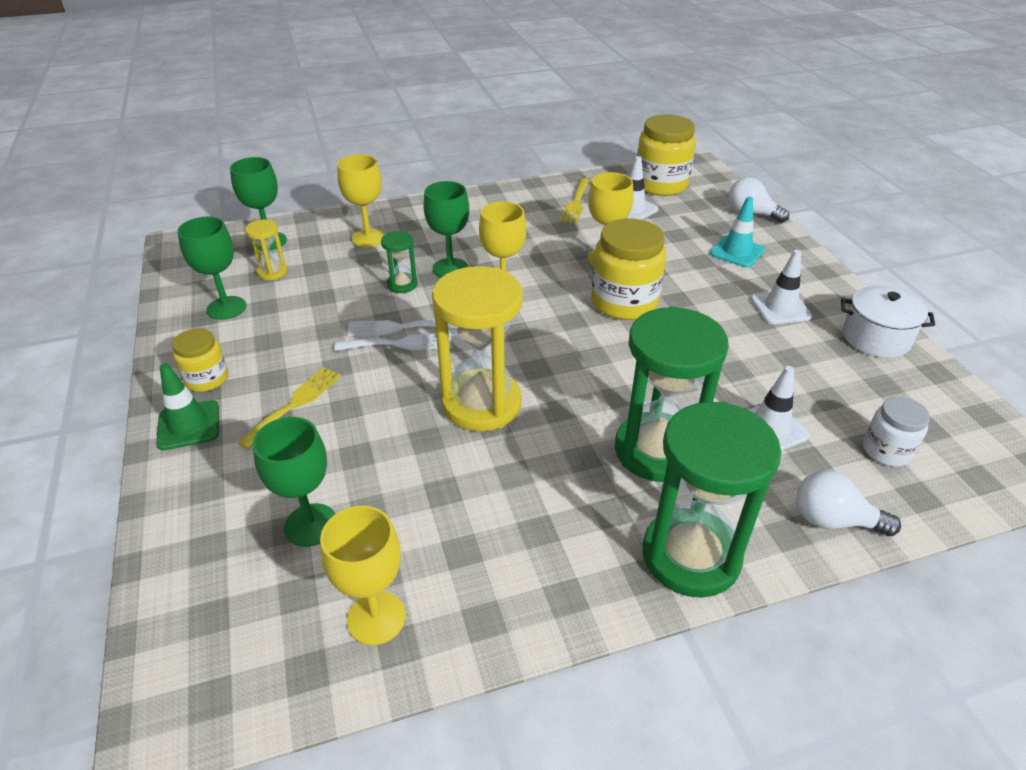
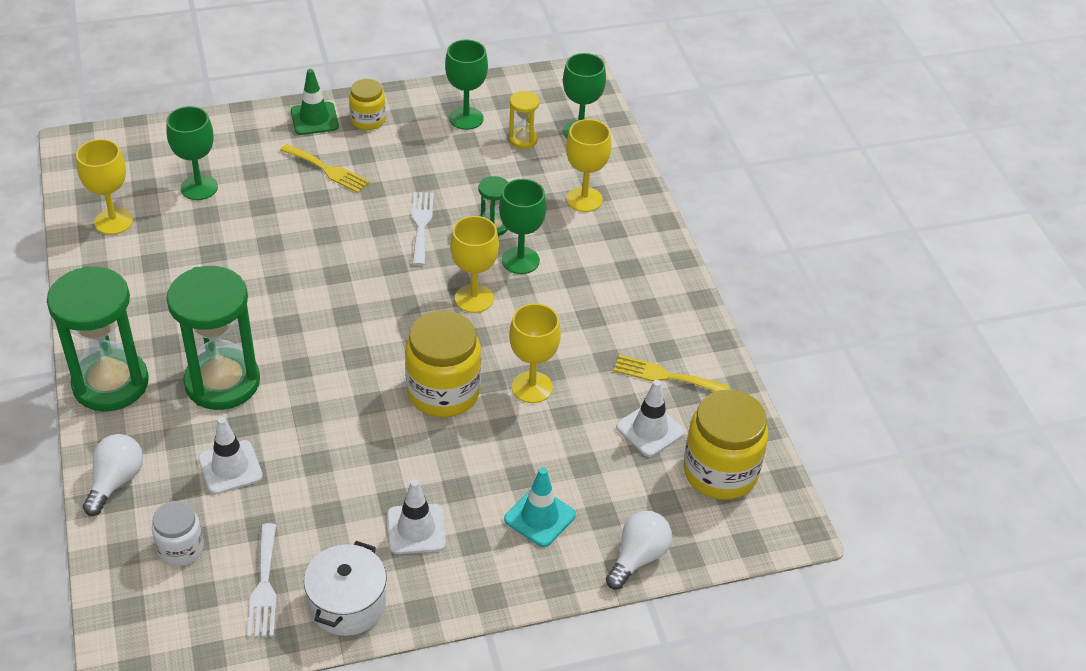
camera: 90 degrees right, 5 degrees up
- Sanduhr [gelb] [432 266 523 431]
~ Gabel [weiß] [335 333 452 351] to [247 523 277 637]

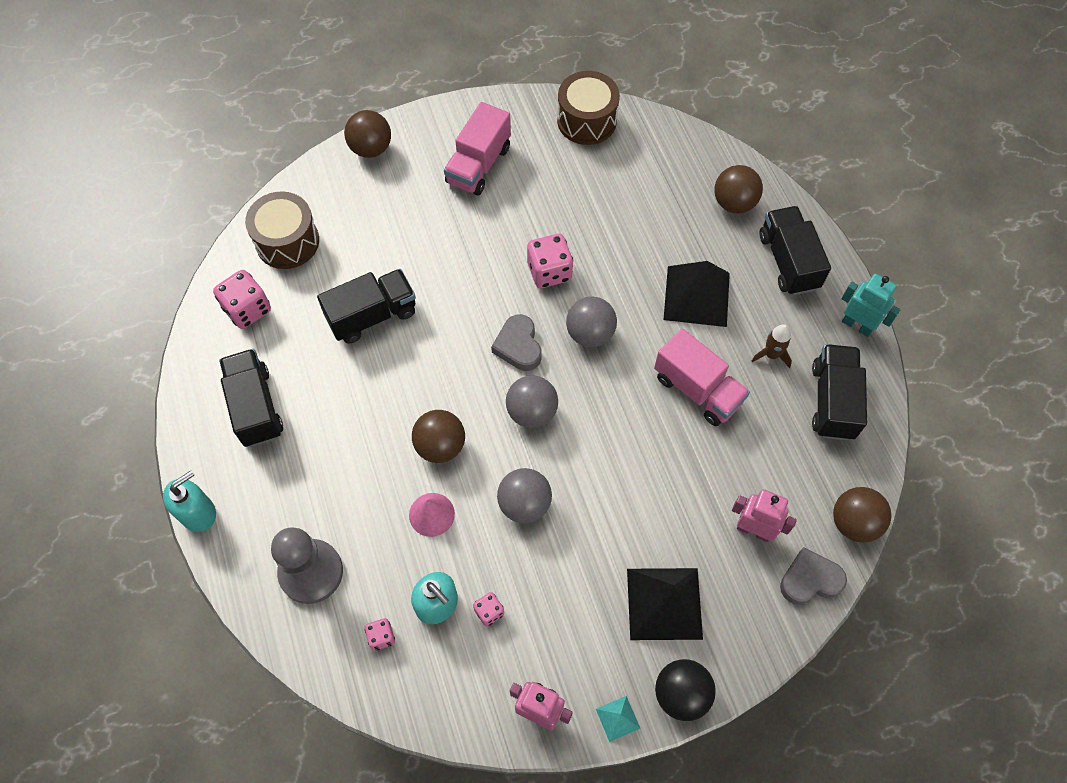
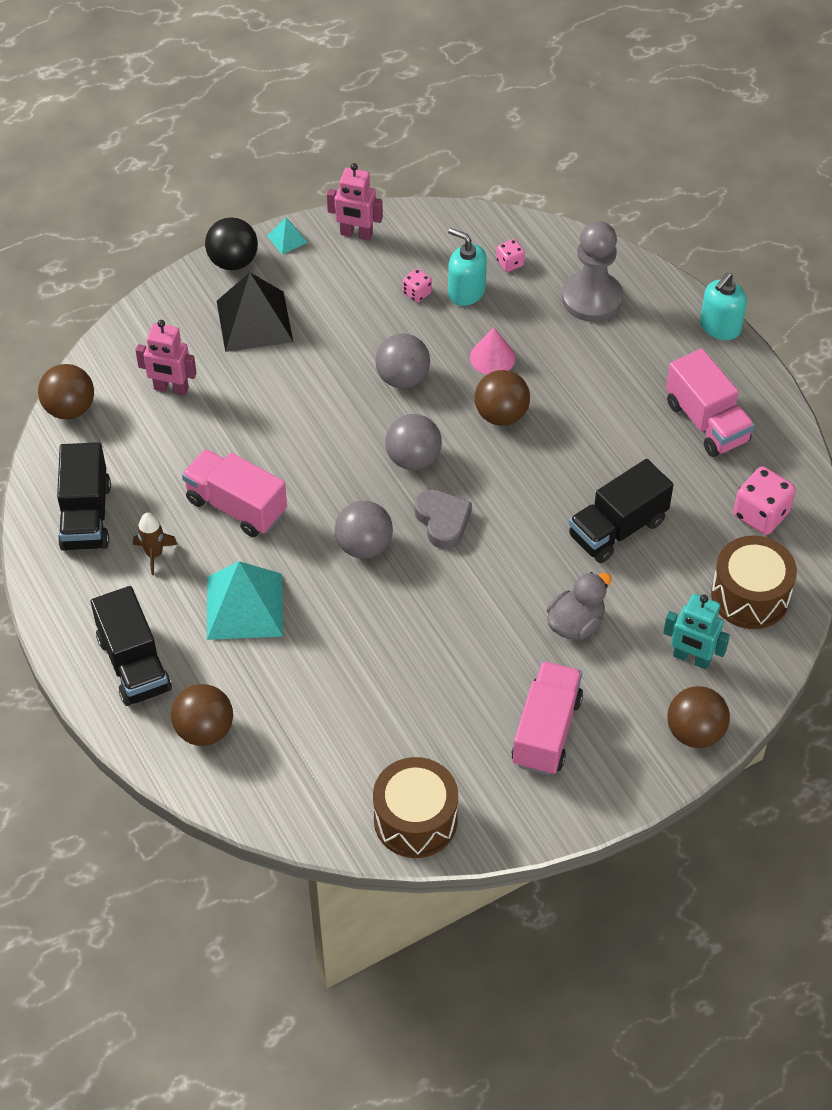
camera: 170 degrees right, 10 degrees down
- Spielwürfel [rosa] [527 234 573 288]
~ Pyramide [schwarz] [664 261 730 327] to Pyramide [türkis] [207 561 283 640]
~ Roboter [türkis] [841 274 901 337] to [663 594 730 669]
~ Lastwagen [schwarz] [219 349 283 447] to Lastwagen [rosa] [666 349 755 457]
- Herz [grau] [780 547 847 605]
+ Ente [grau] [547 572 612 640]

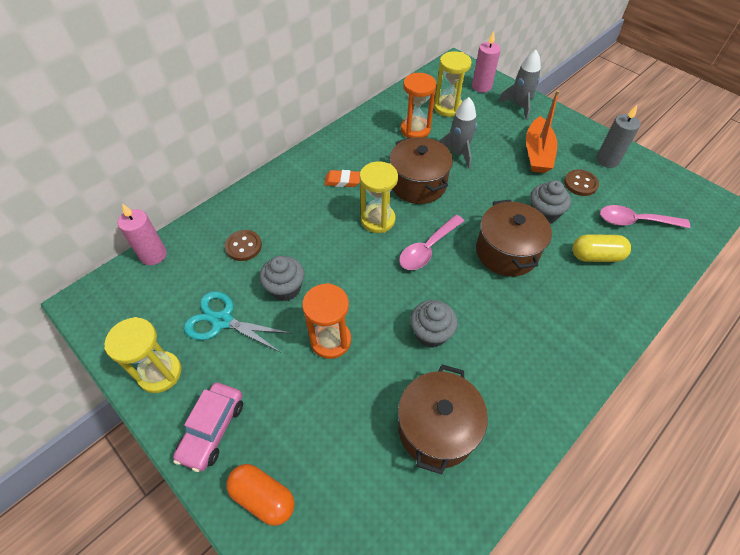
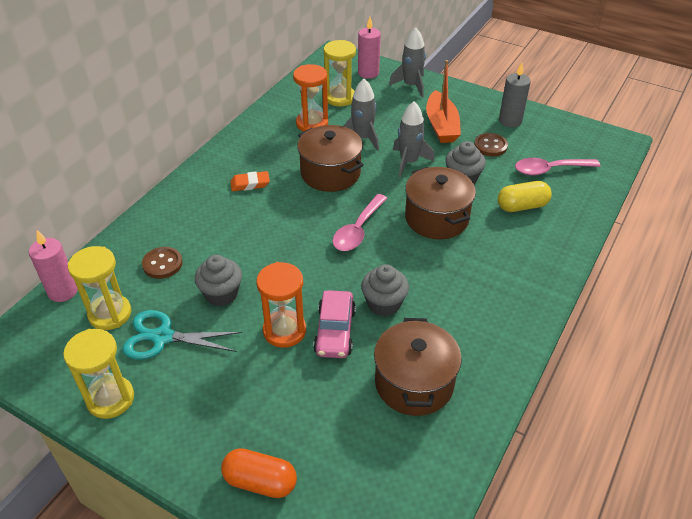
camera: 15 degrees left, 10 degrees down
~ Sanduhr [gelb] [360 161 398 233] to [68 246 131 330]
~ Auto [rosa] [173 383 243 472] to [313 290 356 358]
+ Rakete [grau] [393 102 434 177]

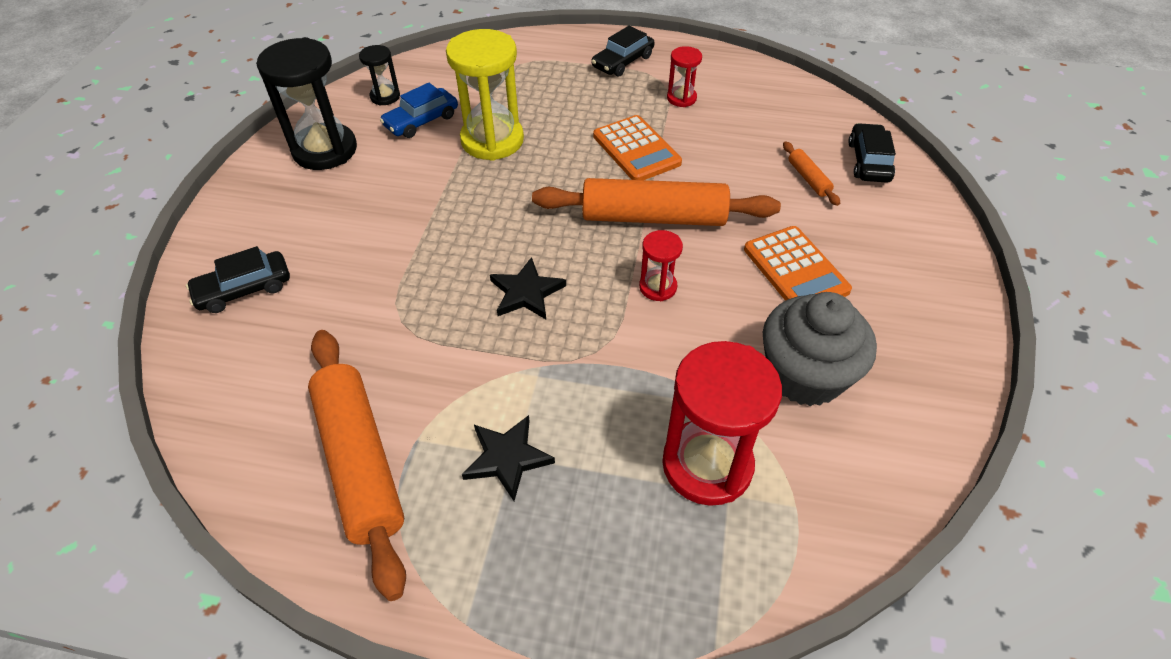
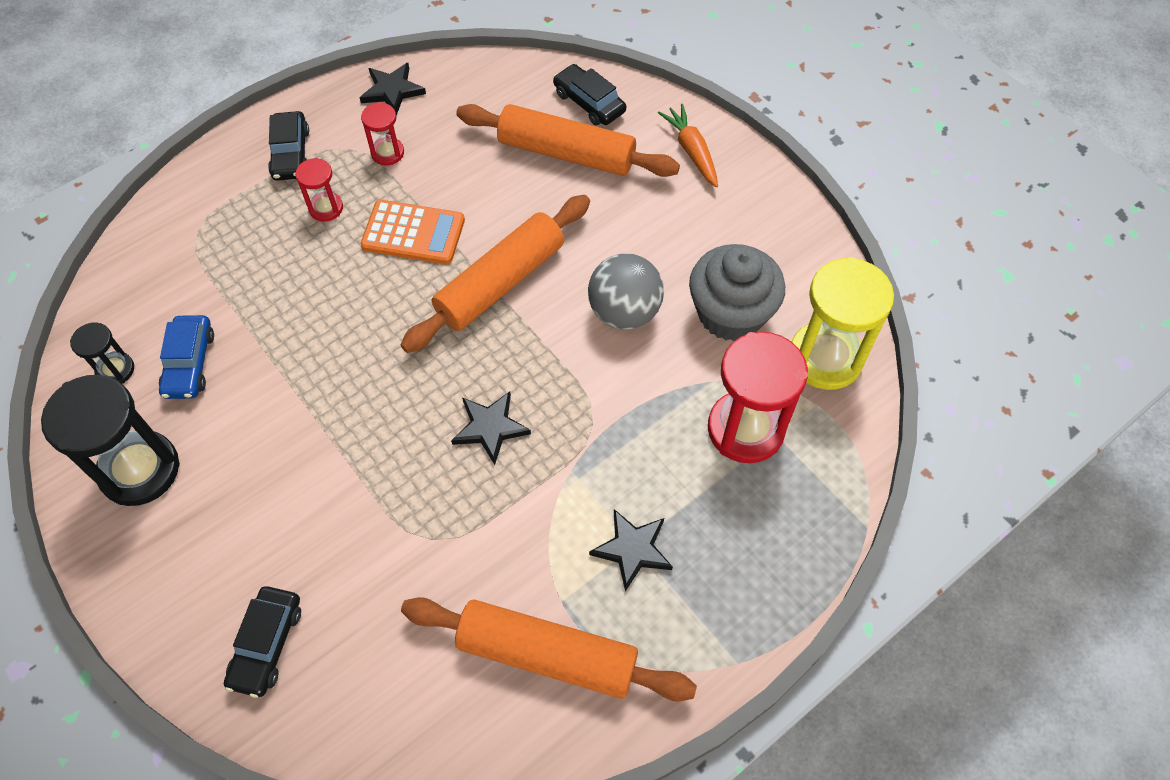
camera: 50 degrees left, 10 degrees up
~ Sanduhr [gelb] [446 29 524 161] to [791 257 894 390]
~ Nudelholz [orange] [783 142 840 206] = [456 104 680 177] x2.32
- Taschenrechner [orange] [744 226 852 301]
~ Sanduhr [rot] [639 230 683 301] to [296 158 343 222]
+ Stern [schwarz] [359 63 426 116]
+ Karotte [orange] [658 104 718 188]
+ Ball [grau] [588 253 664 330]

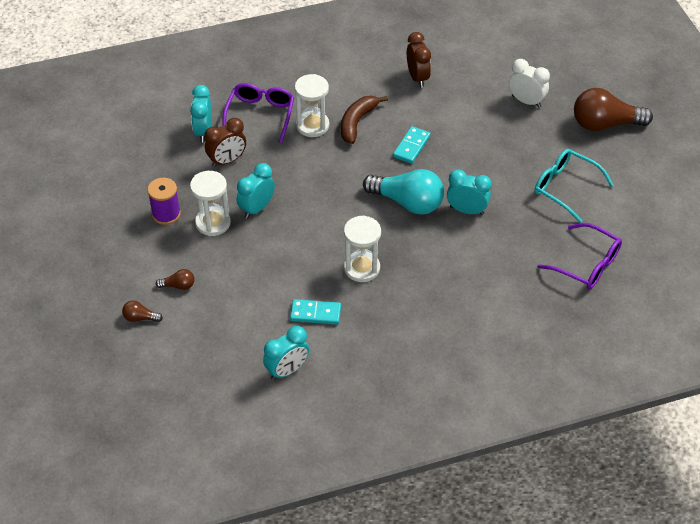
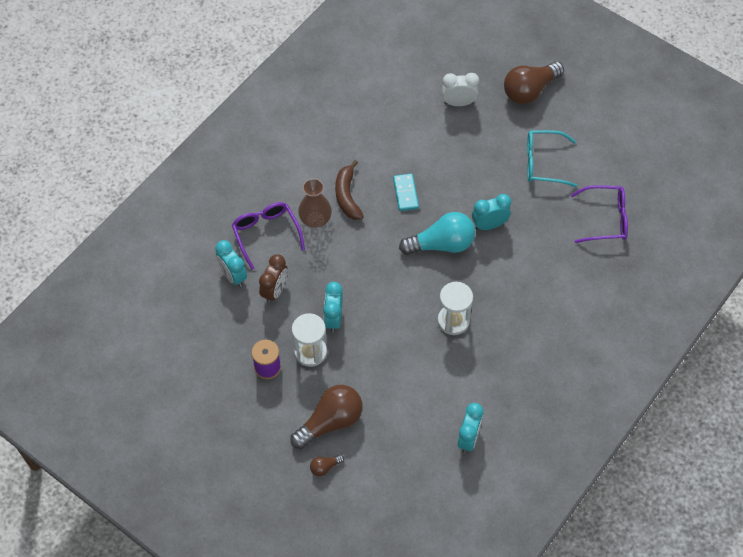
camera: 35 degrees left, 10 degrees up
- Wecker [braun] [407 32 431 87]
~ Sanduhr [weiß] [295 74 329 137] to Vase [braun] [298 178 332 228]
~ Glühbirne [braun] [156 269 195 290] = [290 385 363 449] x2.27
- Dominostein [türkis] [290 299 341 325]

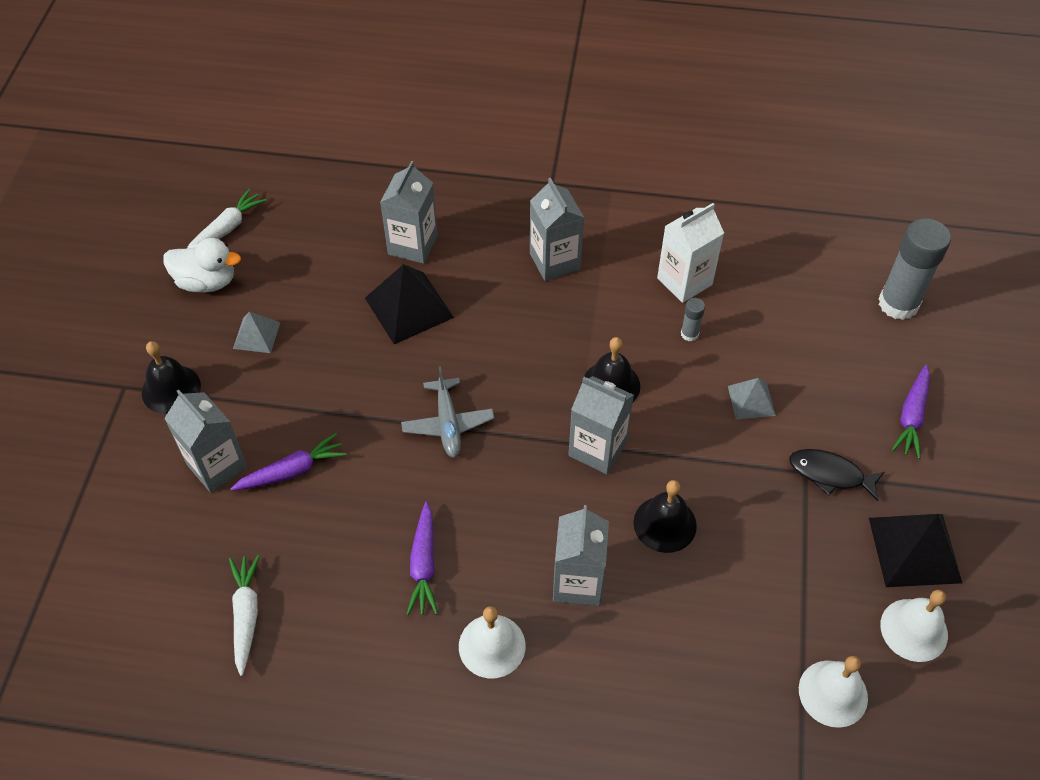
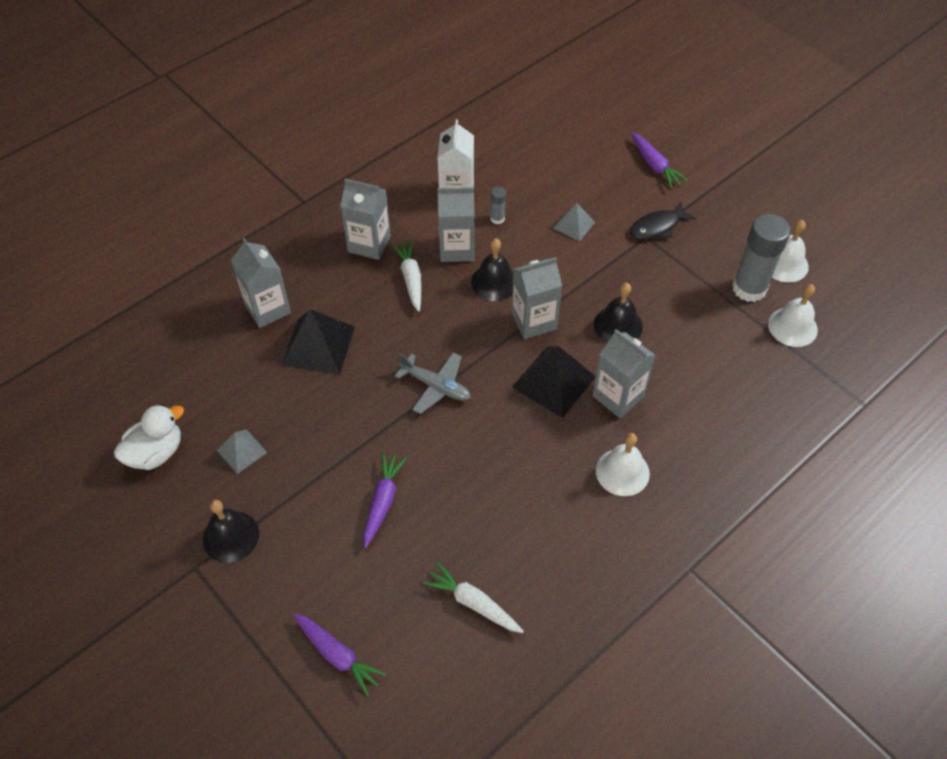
camera: 50 degrees left, 0 degrees up
~ Karotte [weiß] [187 189 267 249] to [392 240 421 312]
~ Klebestift [grau] [878 218 951 320] to [732 214 791 302]
~ Getränkekarton [grau] [164 390 248 493] to [438 187 475 262]
~ Karotte [lila] [407 502 438 615] to [293 613 387 697]
~ Pyramide [schwarz] [869 514 962 587] to [512 346 596 418]

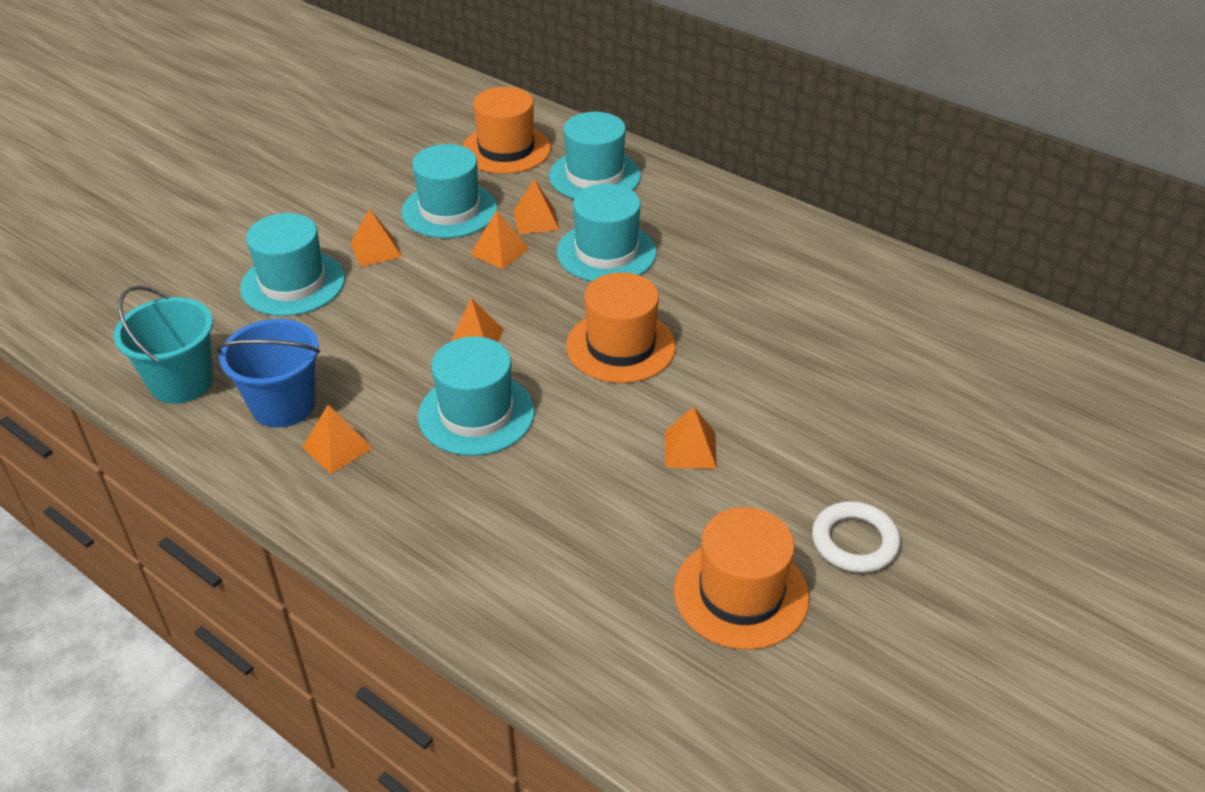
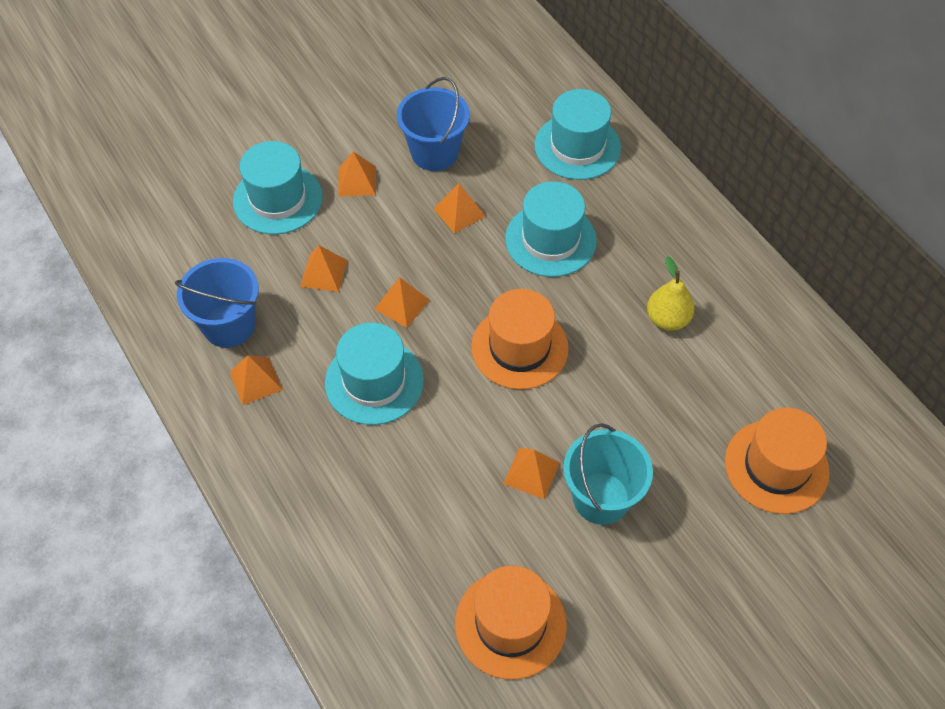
camera: 20 degrees right, 15 degrees up
~ Hut [orange] [463 87 551 174] to [725 408 829 514]
~ Hut [türkis] [402 144 498 238] to Eimer [blau] [397 77 470 171]
~ Pyramide [orange] [513 179 559 234] to [300 245 348 292]
~ Eimer [türkis] [114 286 213 404] to [563 423 653 525]
- Ring [weiß] [812 501 900 573]
+ Birne [gelb] [647 256 694 331]

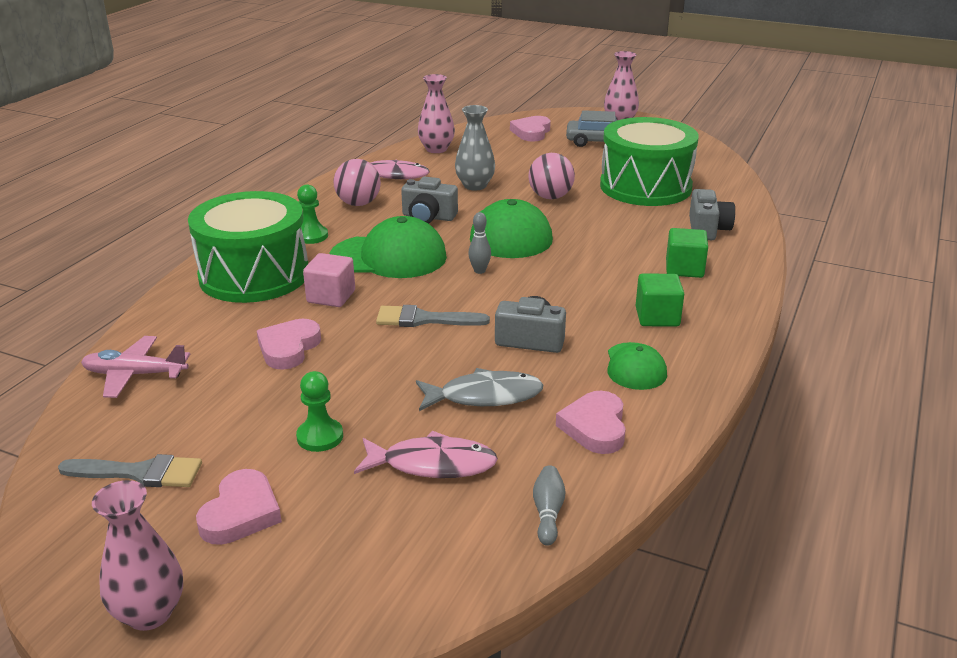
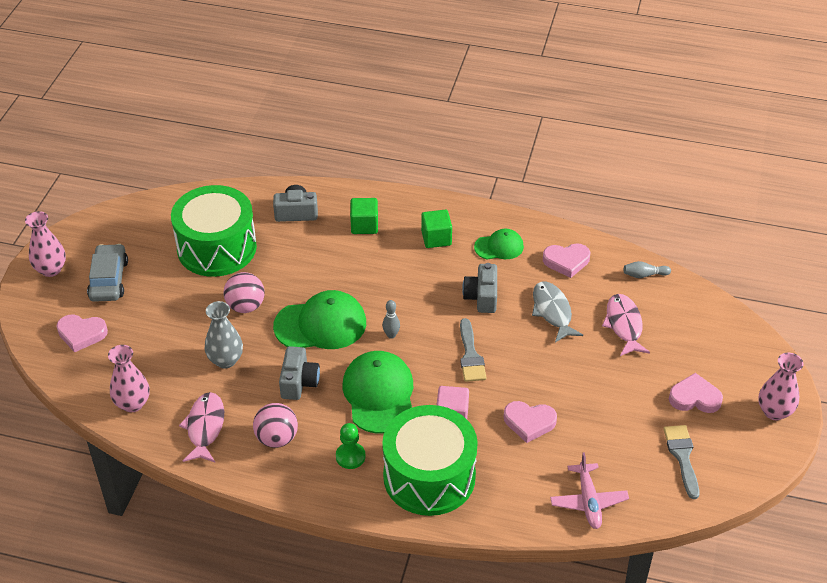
camera: 100 degrees left, 15 degrees up
- Bauer [grün] [296 371 343 452]

